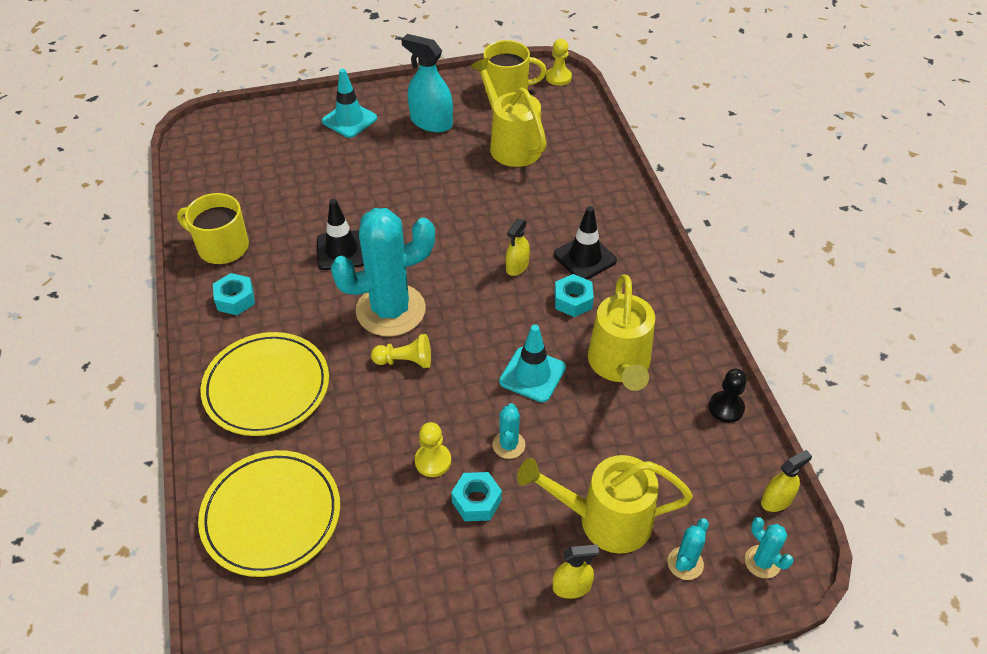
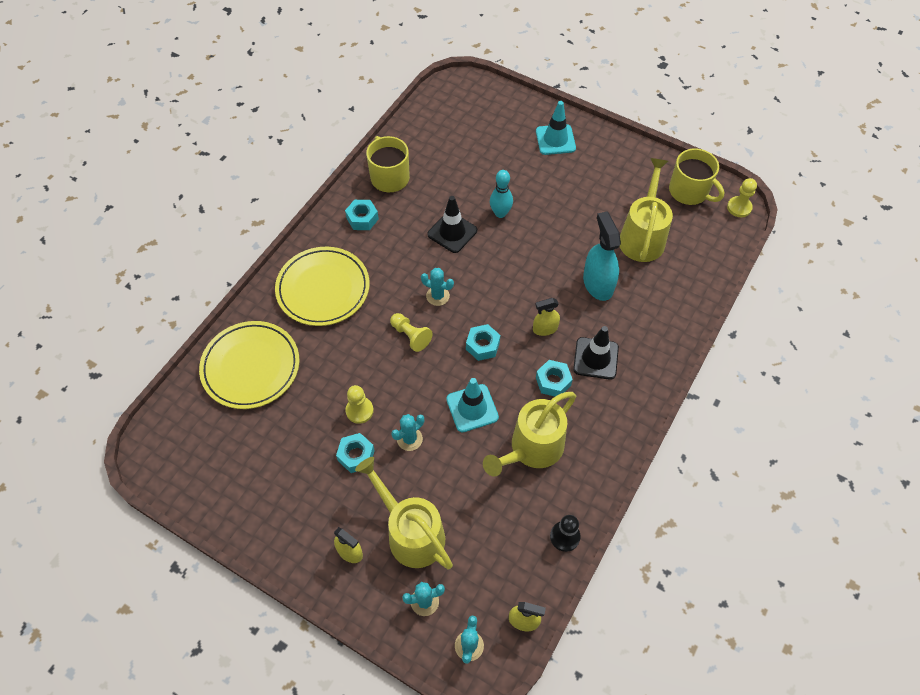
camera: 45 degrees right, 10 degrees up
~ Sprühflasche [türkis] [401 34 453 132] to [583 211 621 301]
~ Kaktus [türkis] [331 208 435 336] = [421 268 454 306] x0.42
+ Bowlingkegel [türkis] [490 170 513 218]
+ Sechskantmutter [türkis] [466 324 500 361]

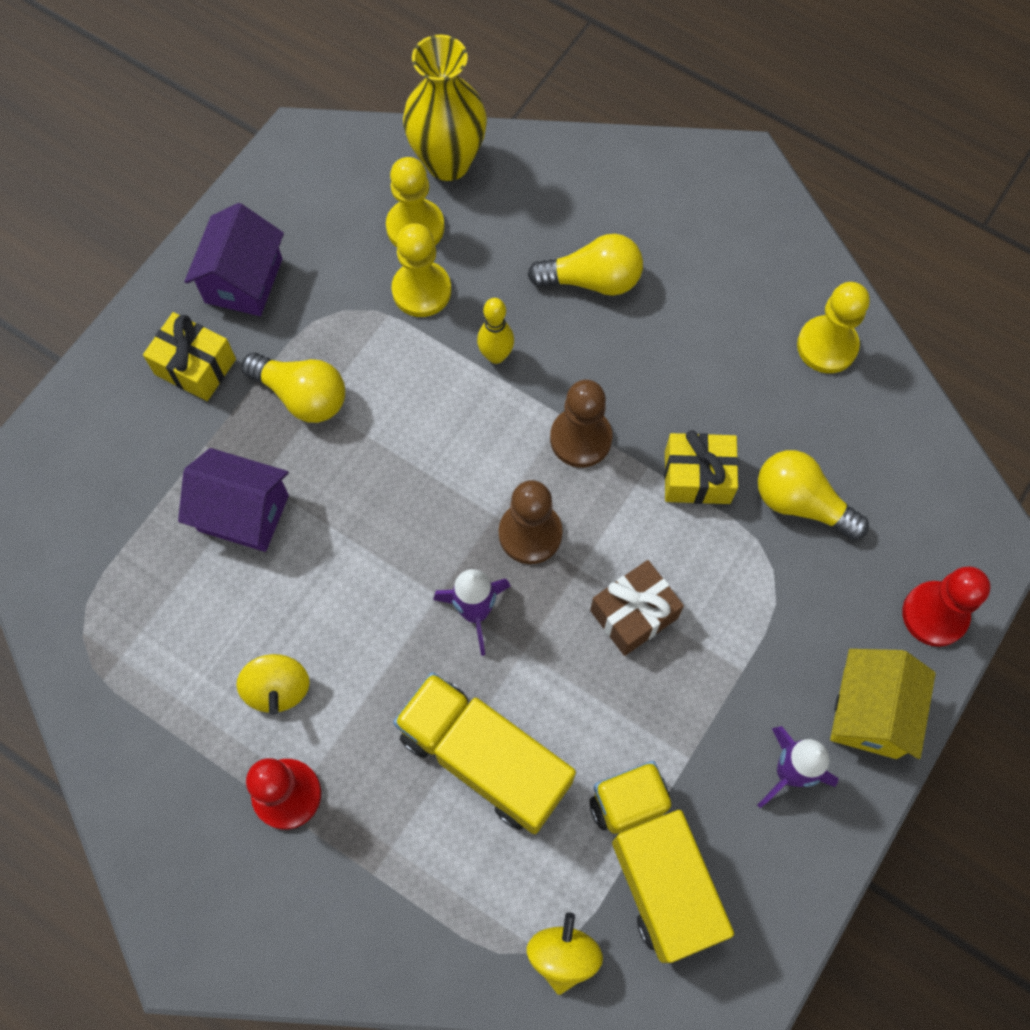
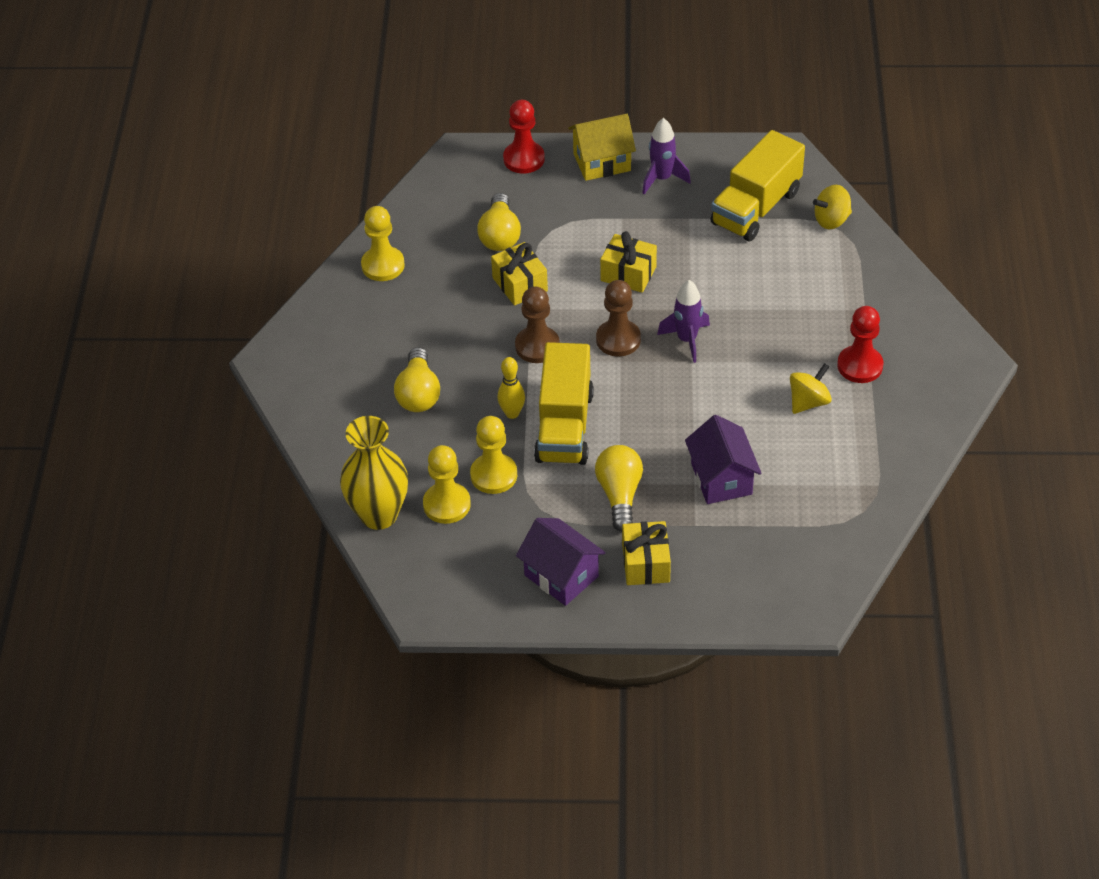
camera: 120 degrees left, 20 degrees down
~ Haus [lila] [184 203 284 316] = [516 518 606 606] 60 degrees clockwise
~ Glühbirne [gelb] [527 234 643 296] = [394 347 440 412] 150 degrees counterclockwise
~ Geschenk [braun] [590 560 684 656] to Geschenk [gelb] [600 231 657 293]
~ Lastwagen [gelb] [393 672 576 834] to [534 342 594 465]

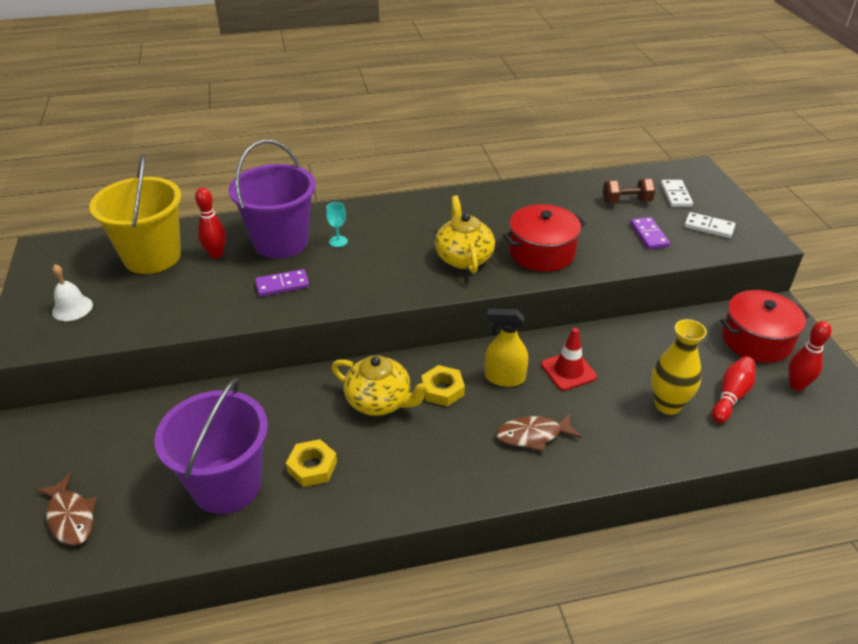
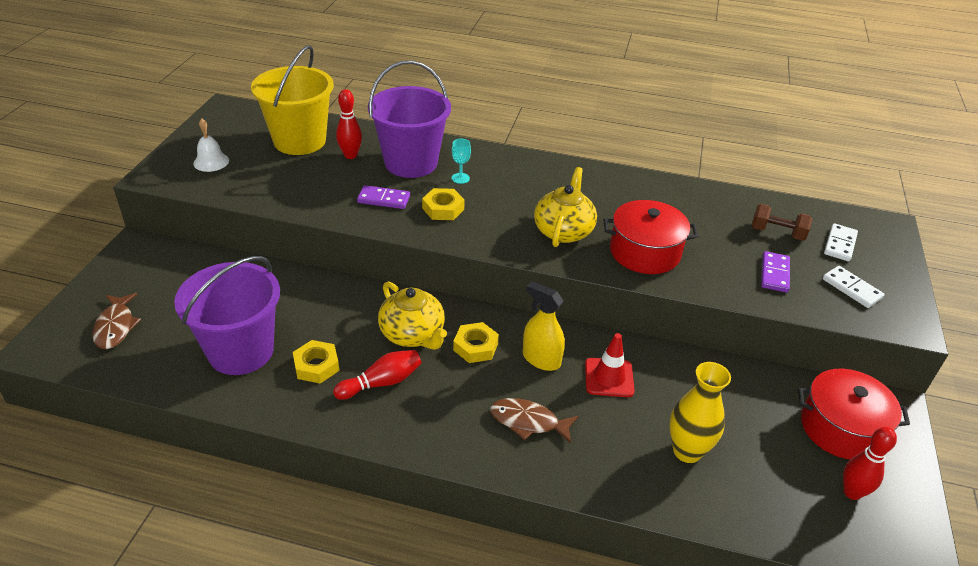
camera: 25 degrees right, 0 degrees up
~ Bowlingkegel [rot] [712 356 755 423] to [333 350 422 400]
+ Sechskantmutter [gelb] [422 188 465 220]

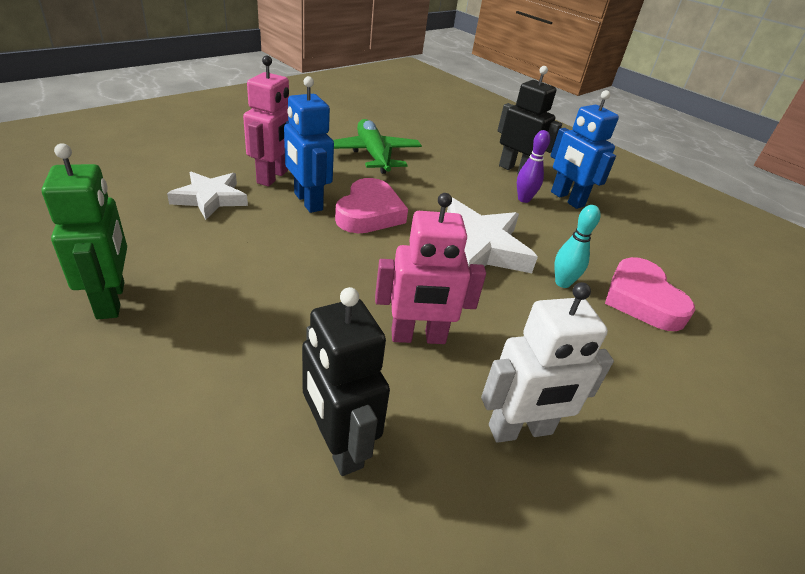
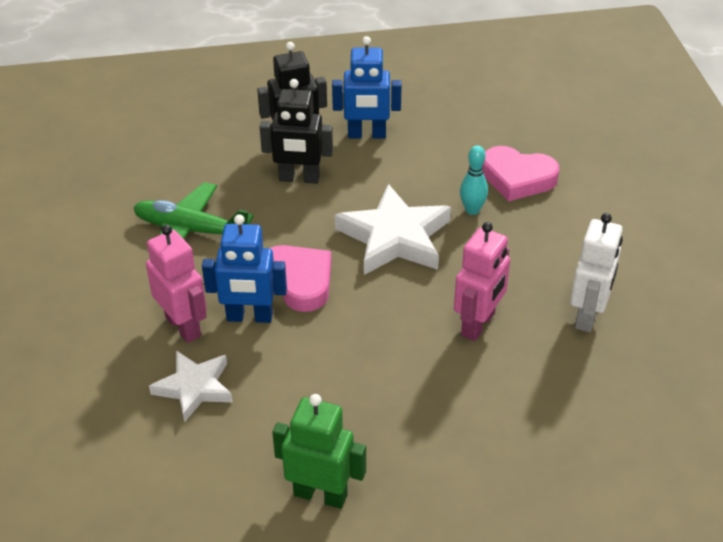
camera: 50 degrees left, 5 degrees up
- Bowlingkegel [lila] [517 130 550 203]
~ Roboter [schwarz] [302 287 390 476] to [260 79 333 184]

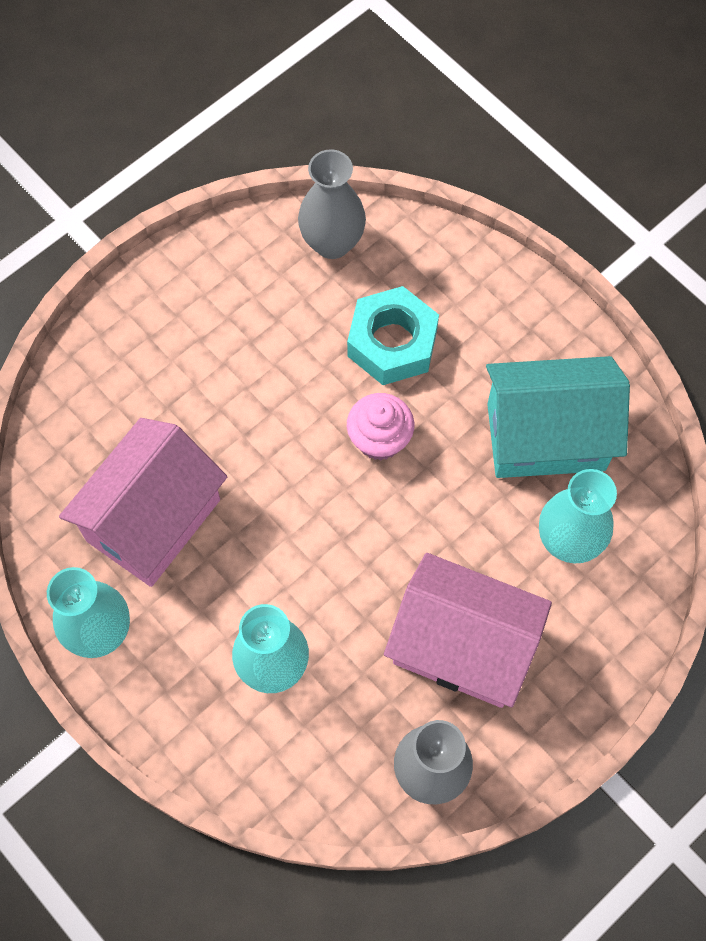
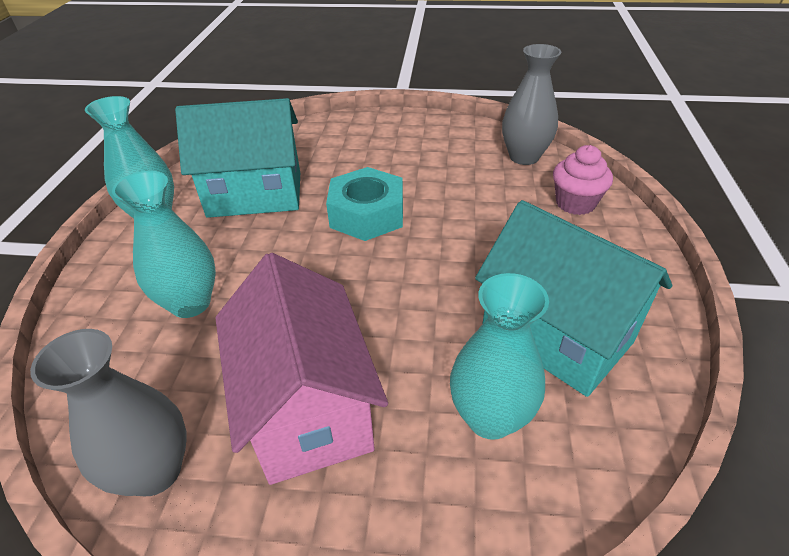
camera: 50 degrees right, 25 degrees down
~ Sechskantmutter [türkis] [347 286 439 385] to [326 167 403 241]
~ Muffin [rosa] [347 393 414 460] to [553 145 613 215]
~ Haus [rosa] [59 418 227 587] to Haus [türkis] [175 98 300 218]

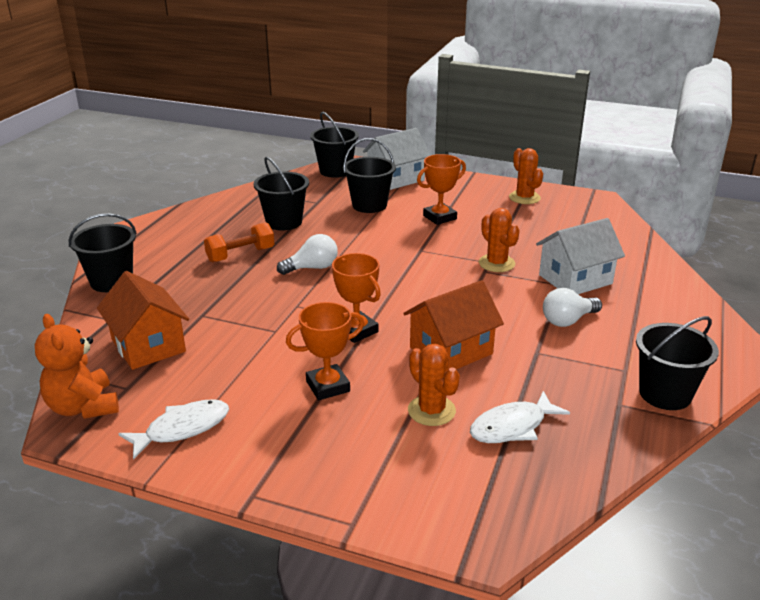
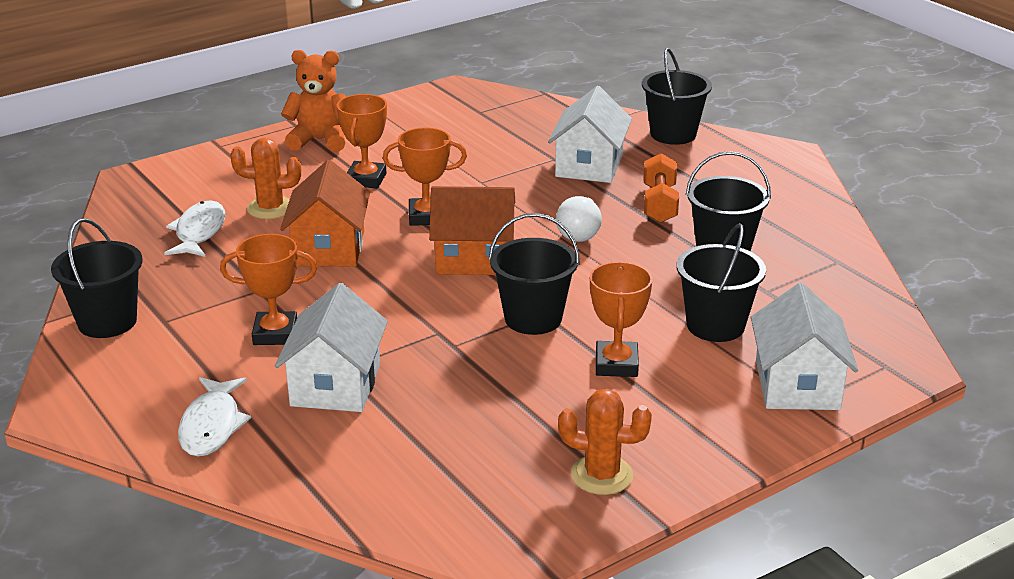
camera: 125 degrees right, 0 degrees up
~ Eimer [schwarz] [310 112 359 178] to [489 213 580 335]
- Kaktus [orange] [479 208 520 272]
~ Haus [orange] [97 271 189 370] to [429 186 515 275]
~ Glühbirne [weiß] [543 288 602 327] to Pokal [orange] [220 234 317 345]
~ Teddybär [orange] [35 314 119 419] to [281 50 346 152]
~ Fisch [weiß] [118 399 229 460] to [178 377 252 457]
+ Haus [weiß] [548 86 632 183]

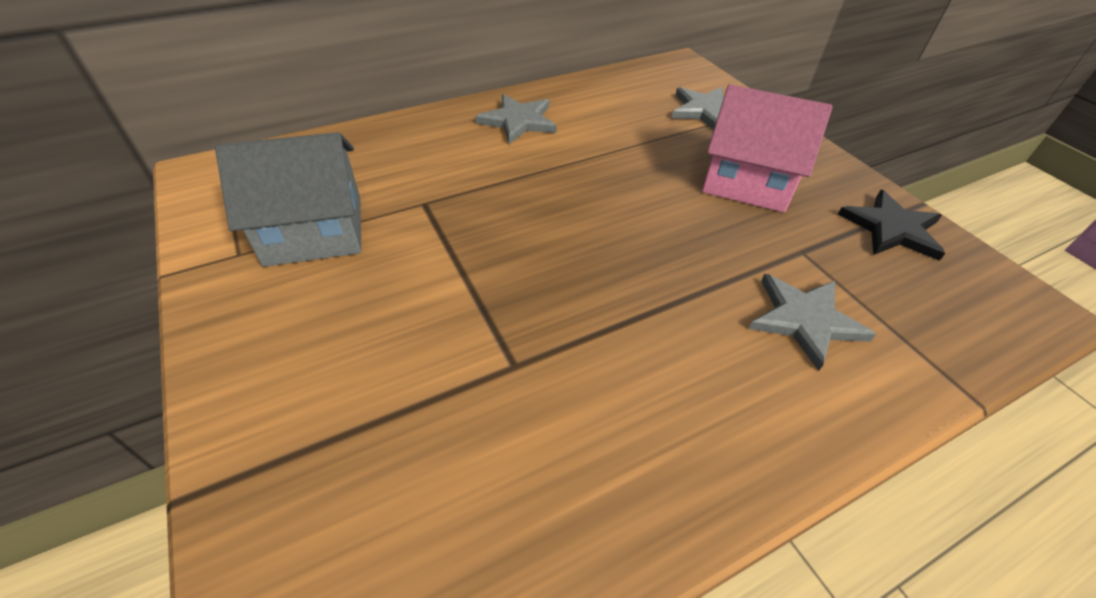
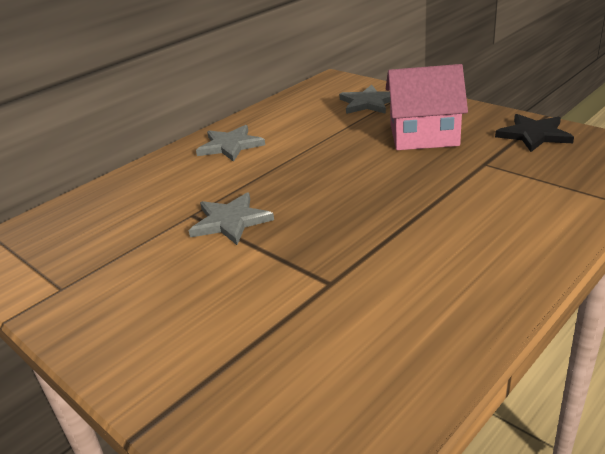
camera: 15 degrees left, 15 degrees down
- Haus [grau] [215 132 361 267]
~ Stern [grau] [749 274 876 371] to [189 192 274 245]

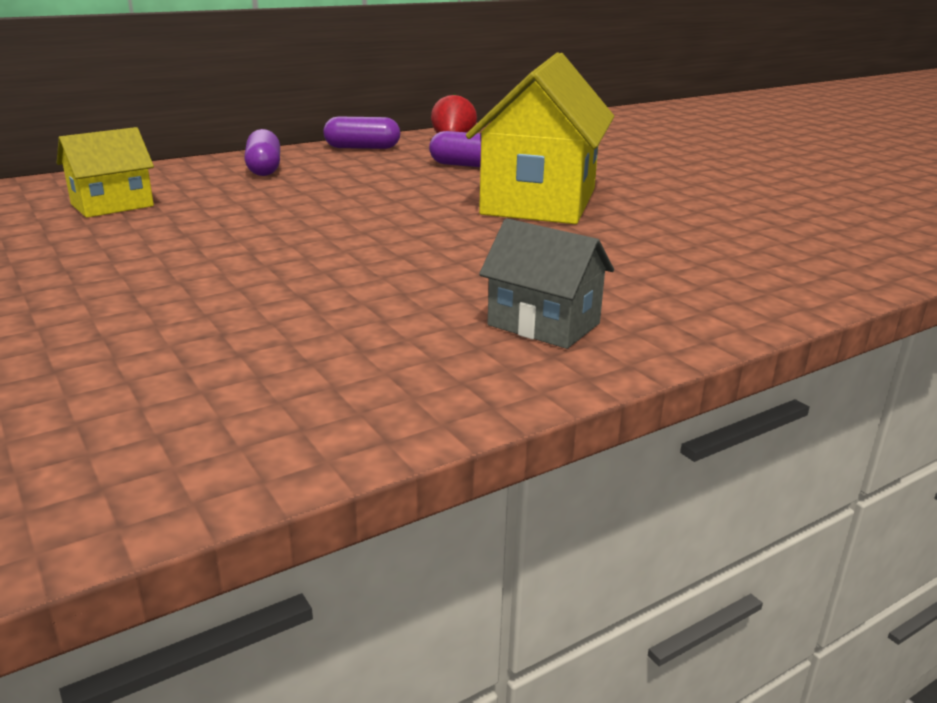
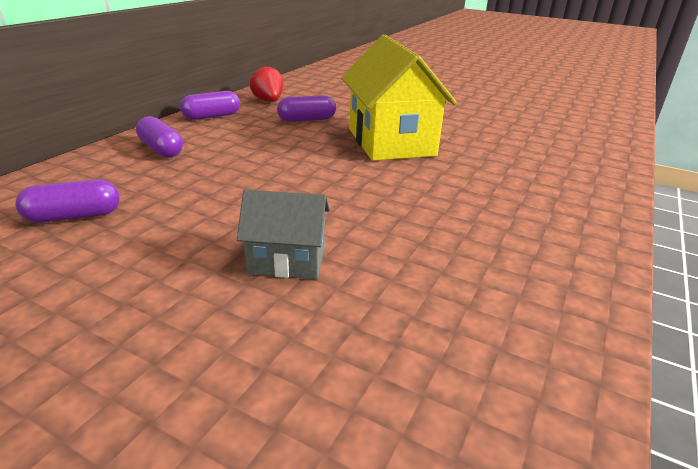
camera: 30 degrees left, 5 degrees up
~ Haus [gelb] [57 127 154 218] to Kapsel [lila] [15 179 120 223]
~ Haus [grau] [479 218 614 349] to [237 189 330 279]

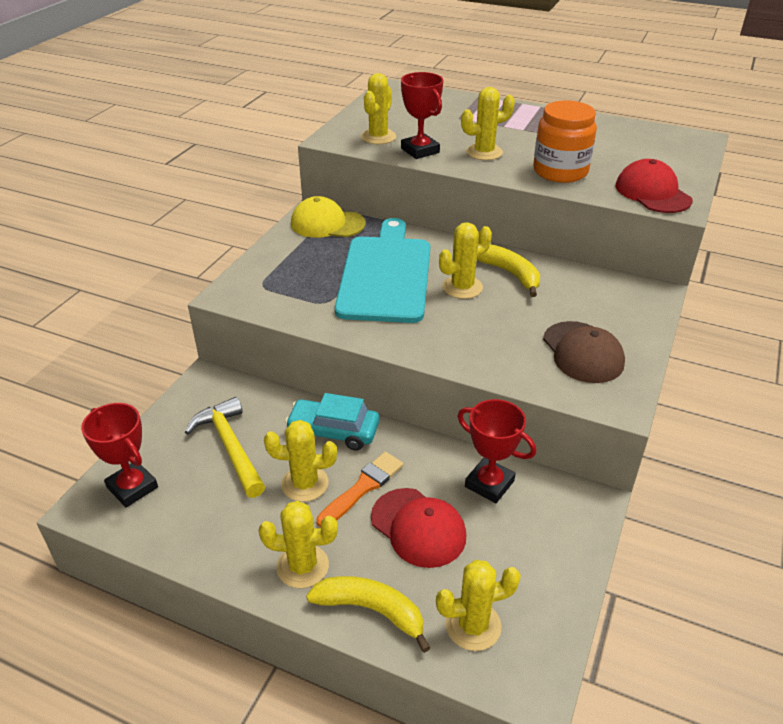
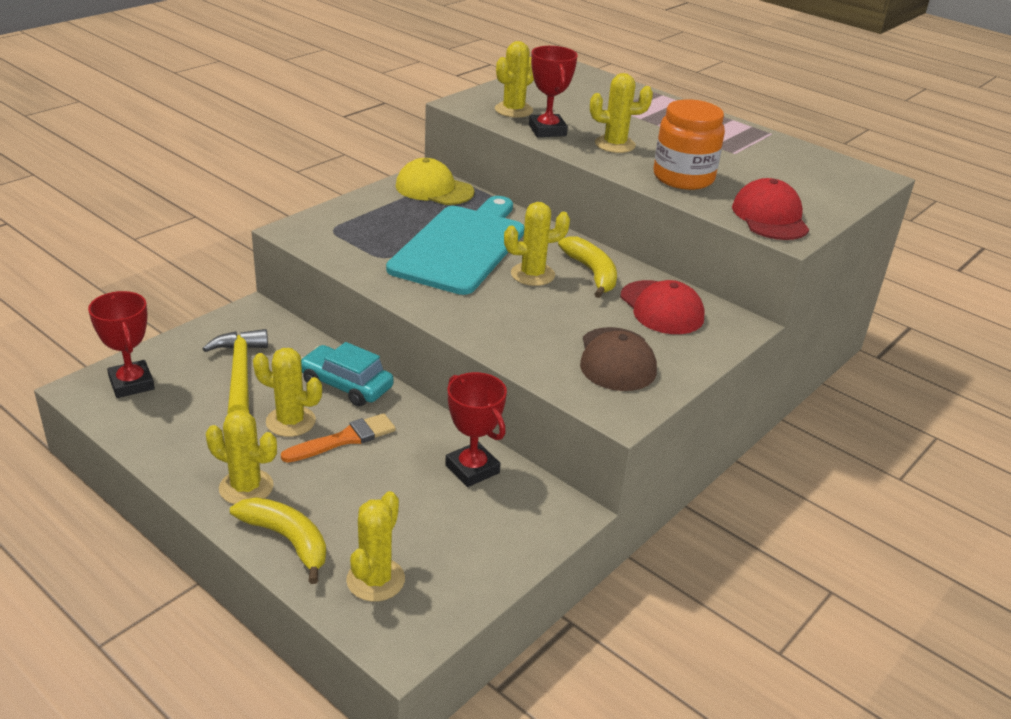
camera: 15 degrees right, 5 degrees down
~ Kappe [rot] [371 488 466 568] to [620 280 705 334]
~ Kaktus [gelb] [436 560 521 651] = [346 491 405 602] 75 degrees counterclockwise

